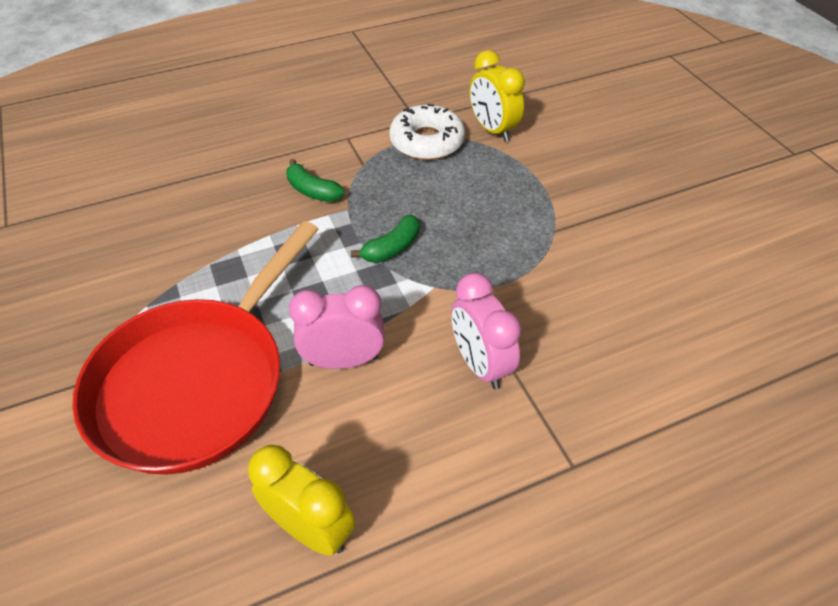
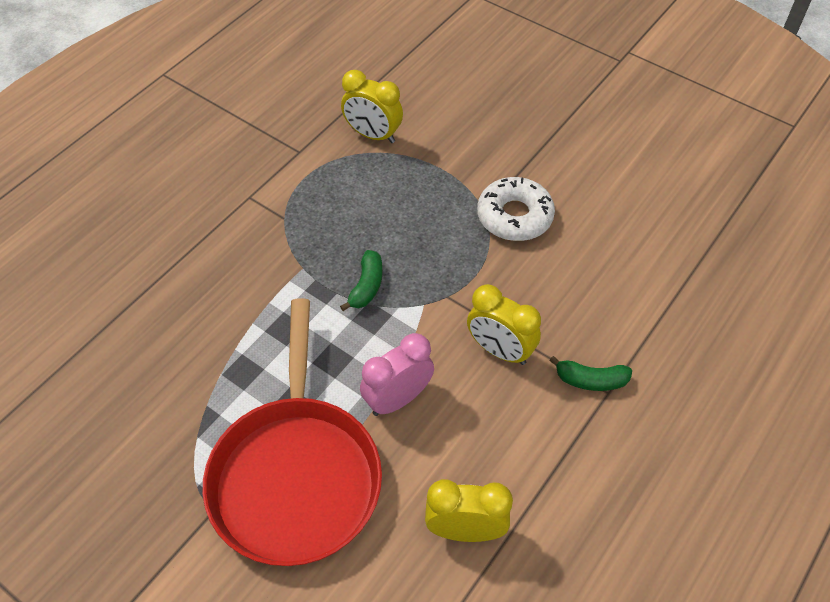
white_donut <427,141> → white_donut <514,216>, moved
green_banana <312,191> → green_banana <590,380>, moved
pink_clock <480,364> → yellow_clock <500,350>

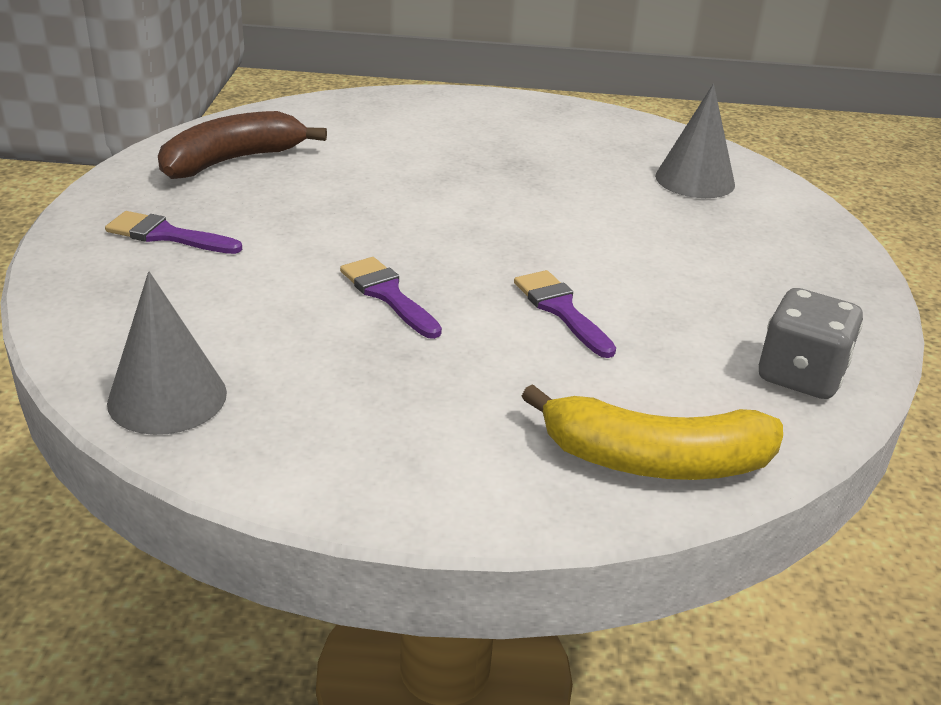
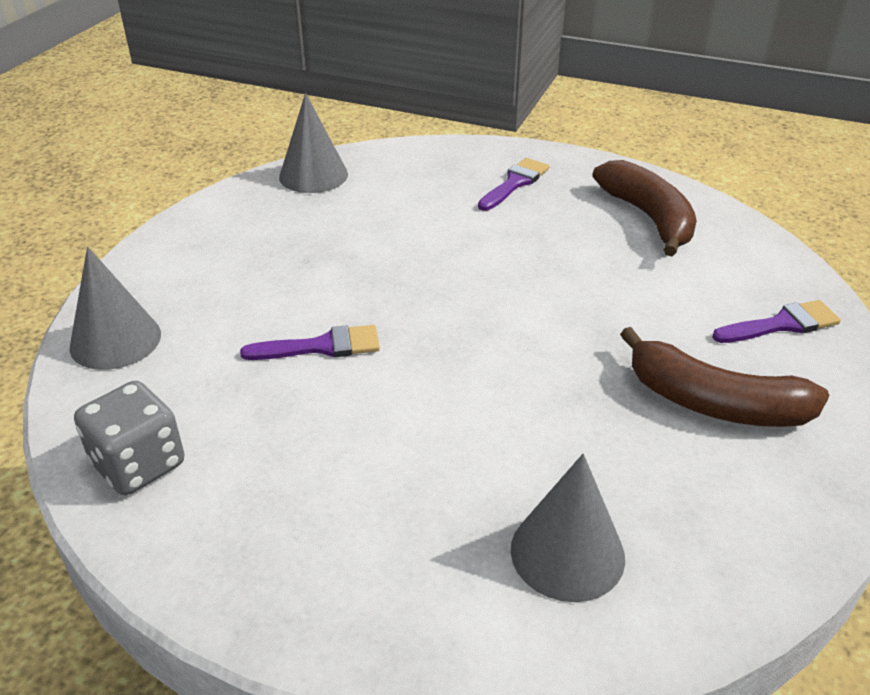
purple_brush <388,295> → purple_brush <781,324>, moved
yellow_banana <655,460> → grey_cone <115,340>
- → brown_banana <714,403>

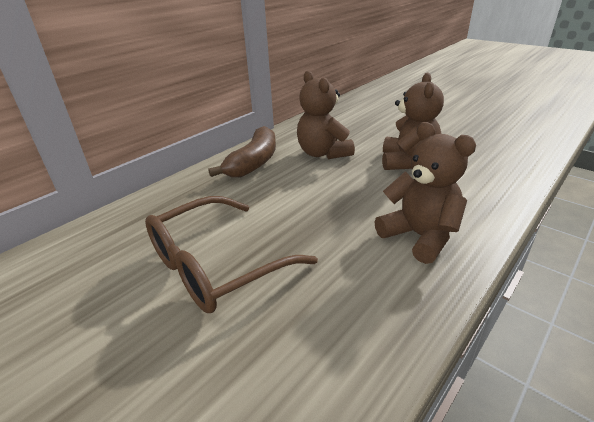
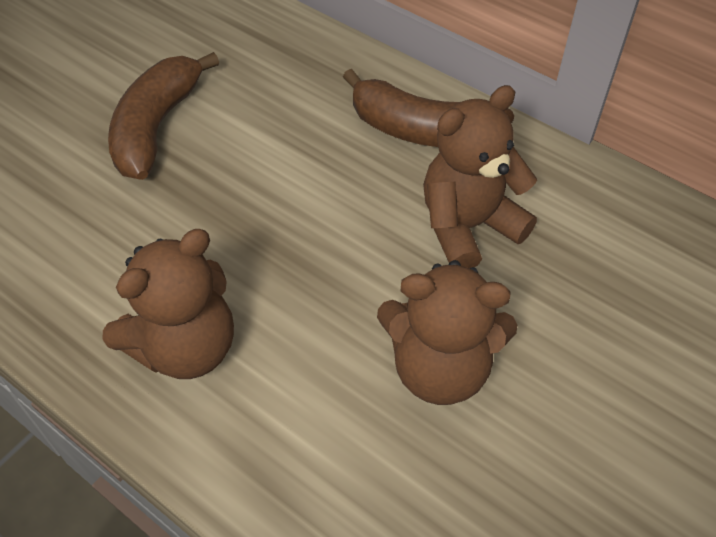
brown_glasses <216,265> → brown_banana <156,127>

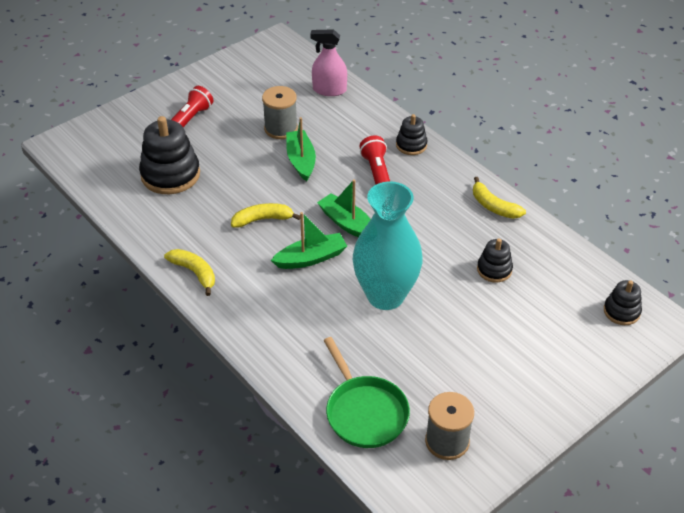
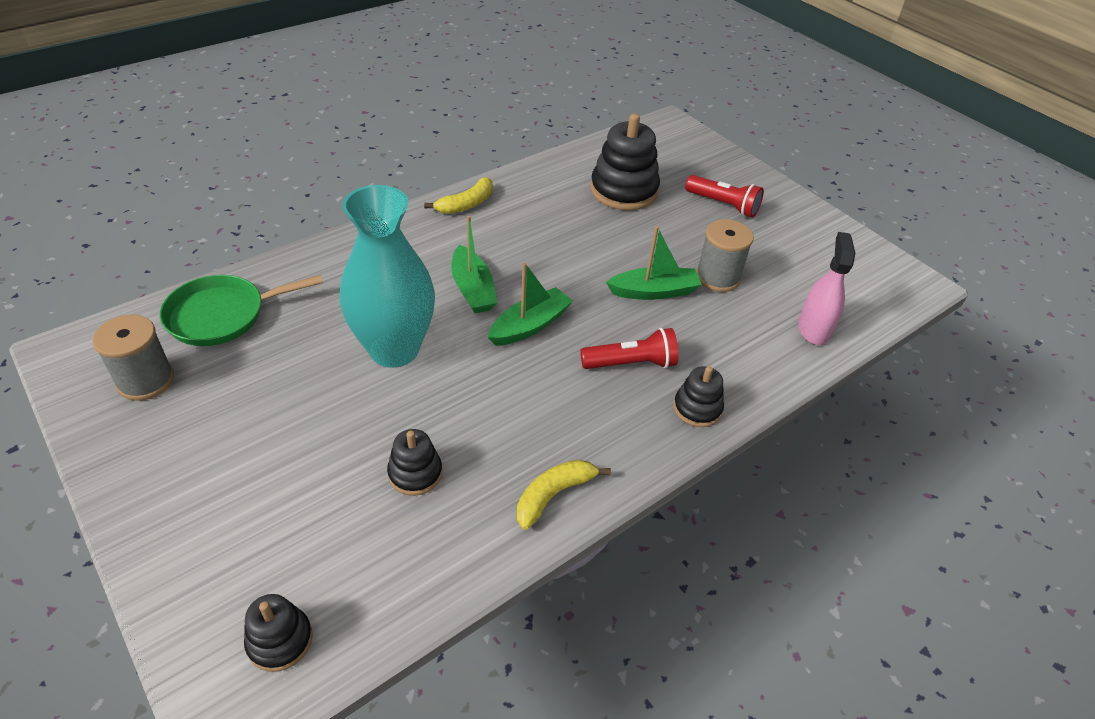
yellow_banana <263,219> → -

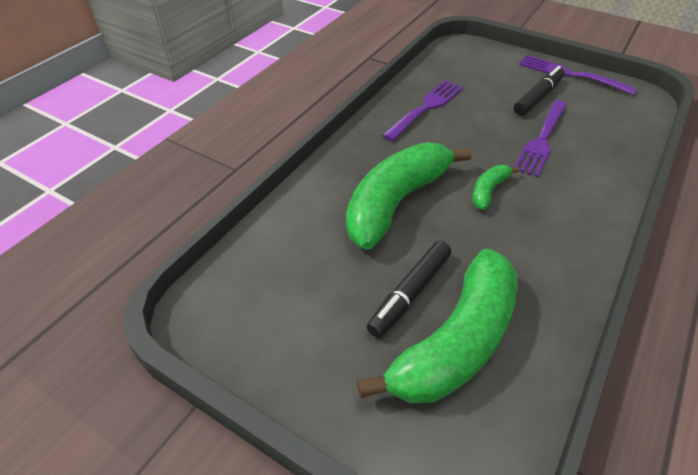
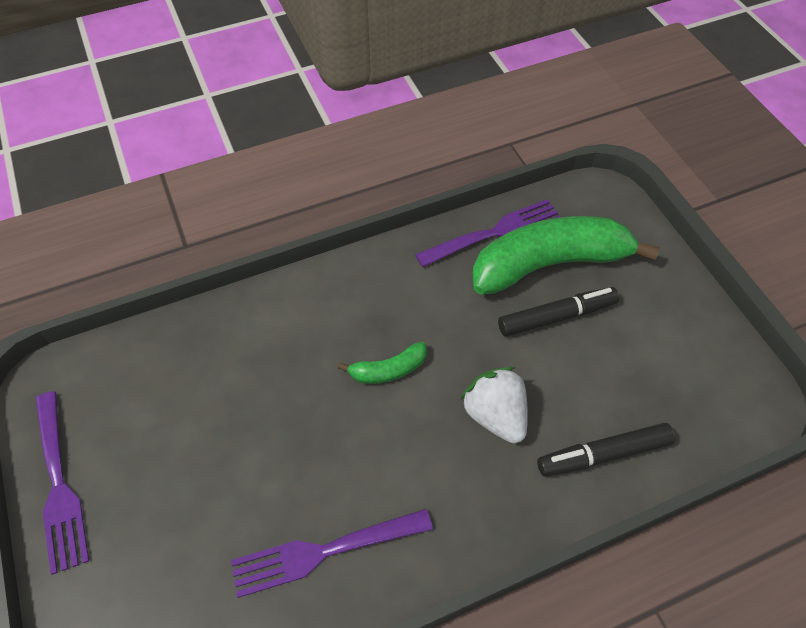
black_marker <537,97> → black_marker <604,454>, moved
purple_fork <542,139> → purple_fork <494,233>, moved
green_banana <396,202> → white_strawberry <495,415>

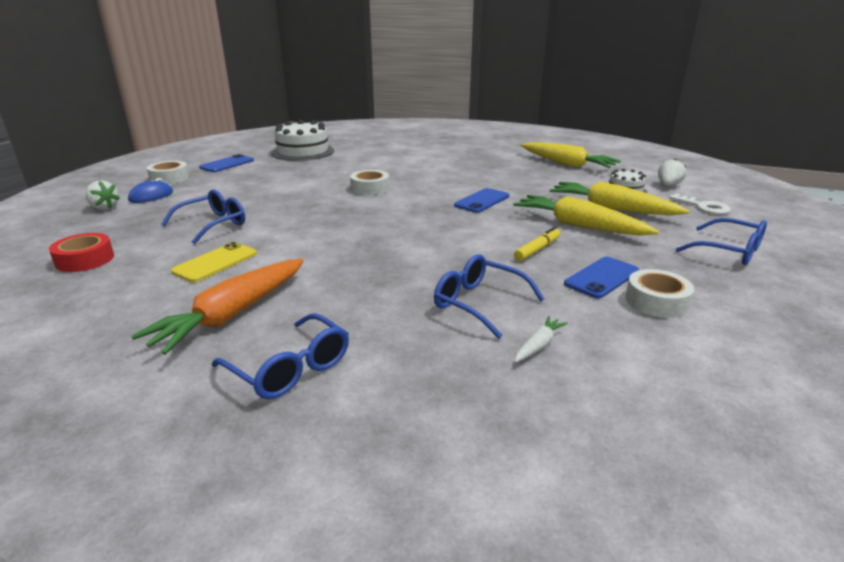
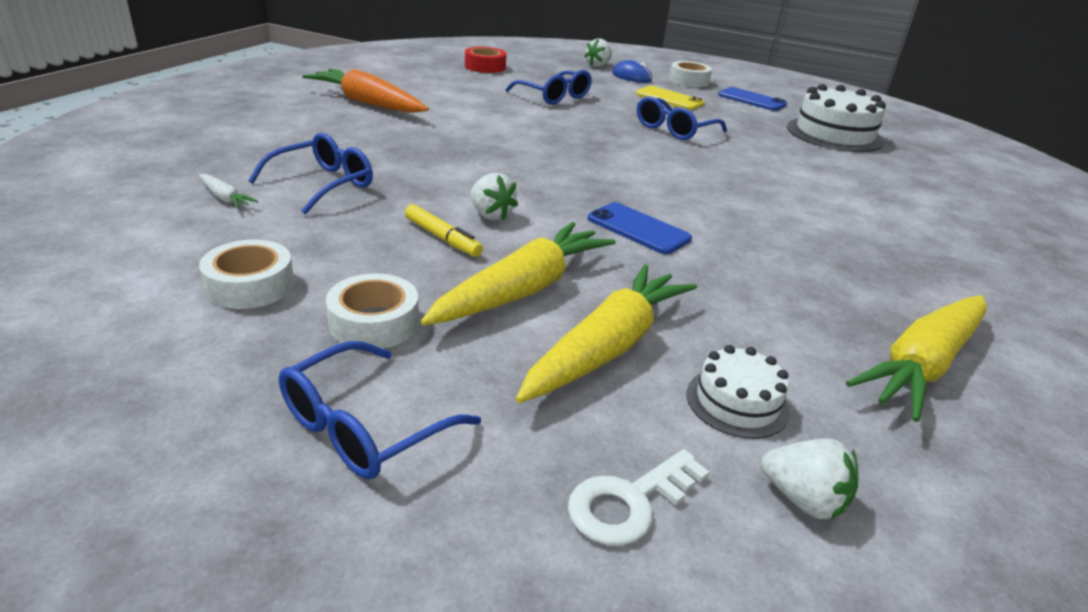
white_tape <370,188> → white_tape <374,322>, moved
yellow_phone <215,262> → yellow_phone <669,99>, moved
blue_phone <602,277> → -
blue_glasses <290,368> → blue_glasses <674,129>, moved
- → white_strawberry <490,215>

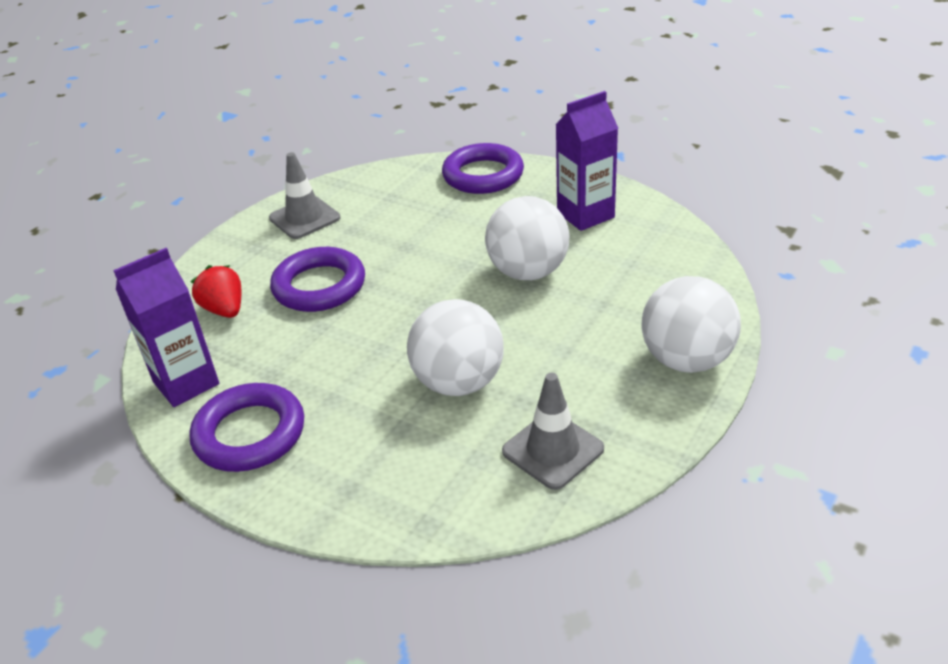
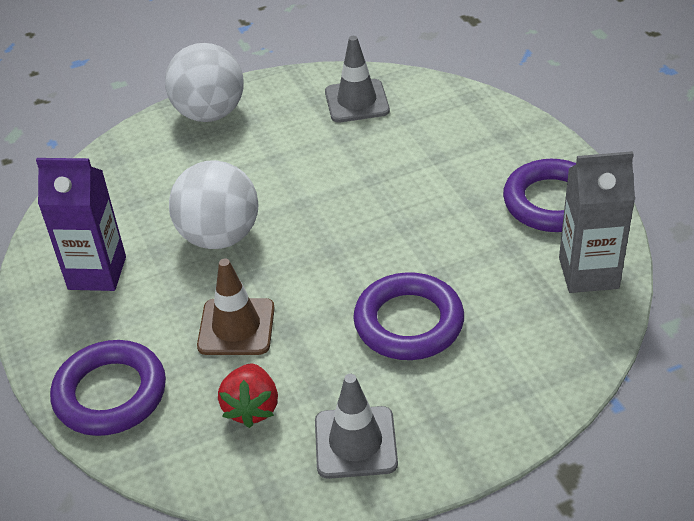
purple_carton <186,383> → grey_carton <588,273>
red_strawberry <224,310> → red_strawberry <251,408>, moved
white_ball <459,383> → -
- → brown_traffic_cone <236,327>

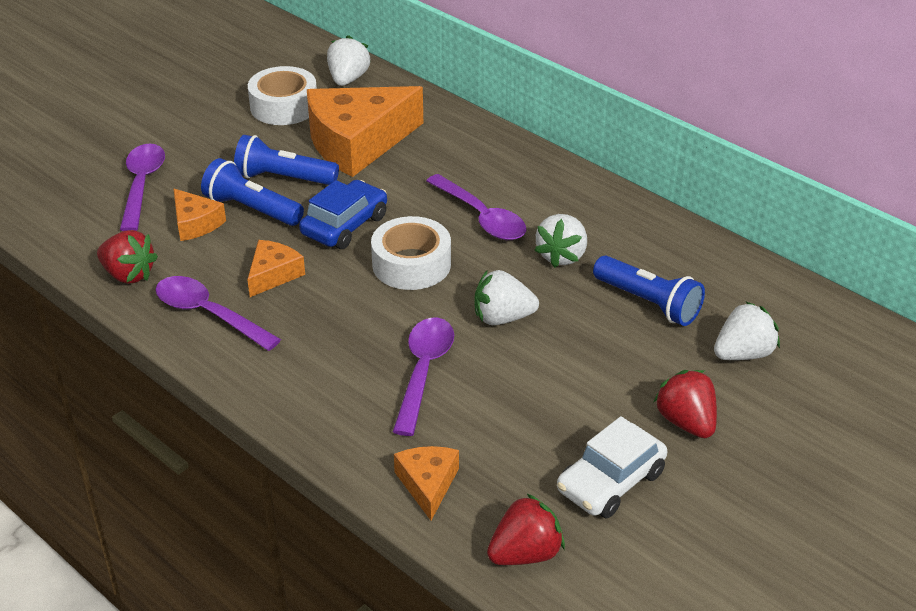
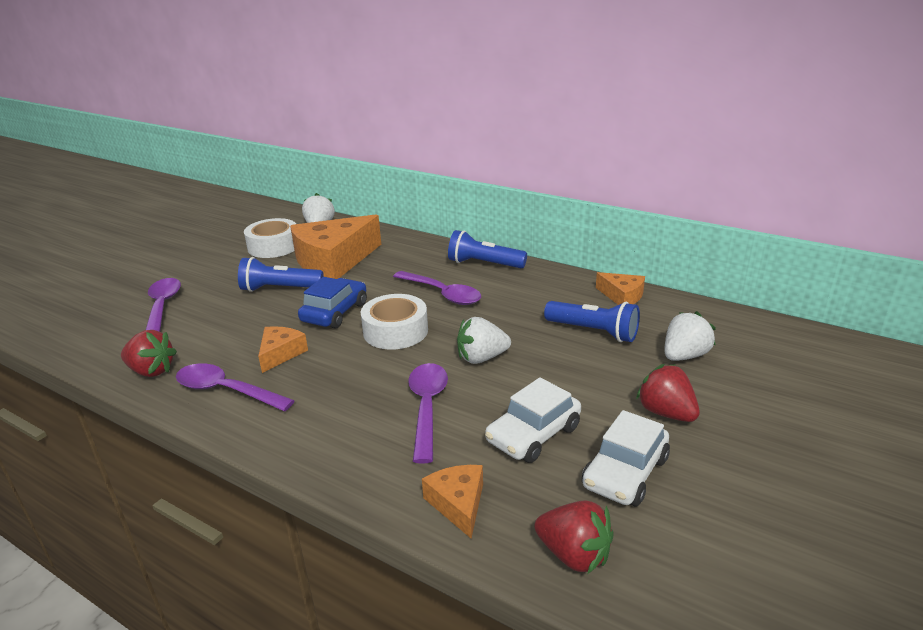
blue_flashlight <251,209> → blue_flashlight <484,264>, moved
orange_cheese <195,223> → orange_cheese <622,296>, moved
white_strawberry <562,256> → -
red_strawberry <525,553> → red_strawberry <574,555>, 75 degrees clockwise
- → white_car <533,434>

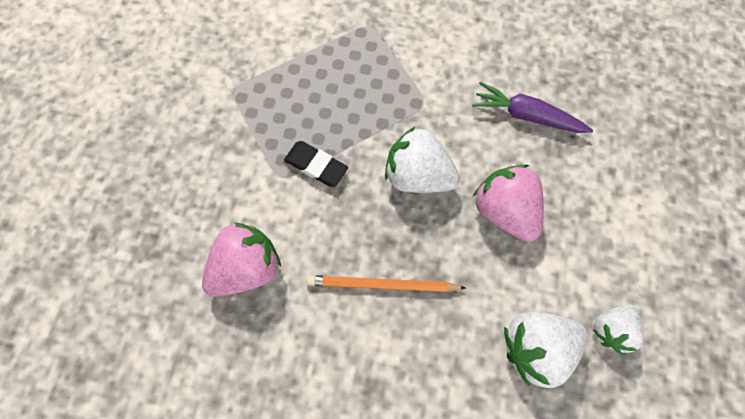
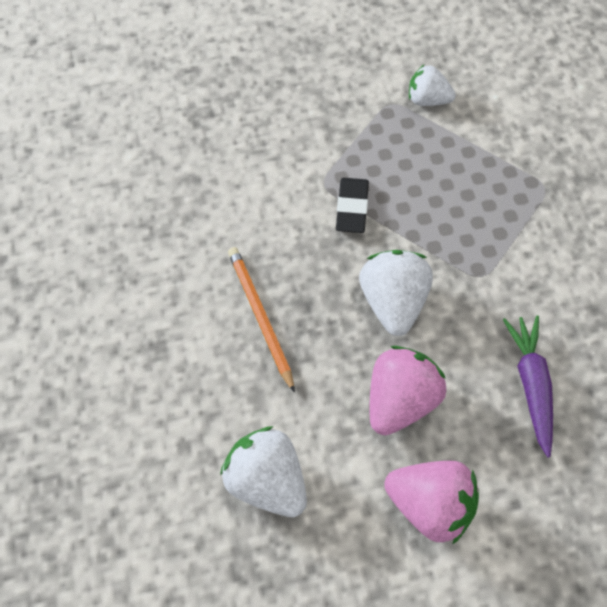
pink_strawberry <248,267> → pink_strawberry <431,507>, moved
white_strawberry <610,328> → white_strawberry <428,99>, moved

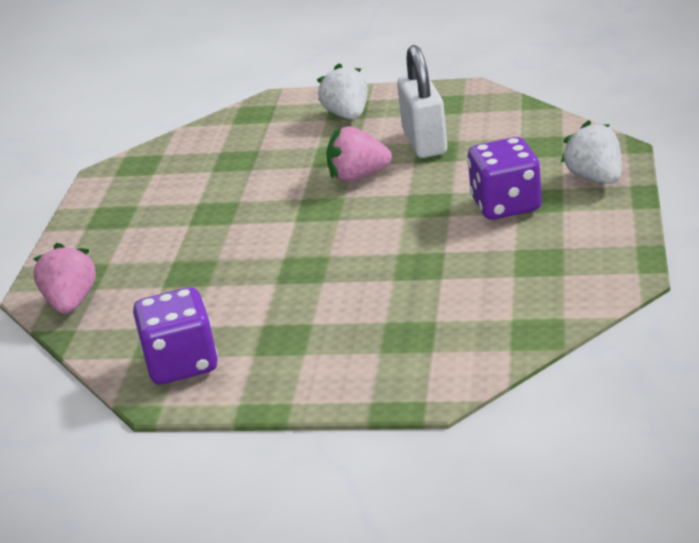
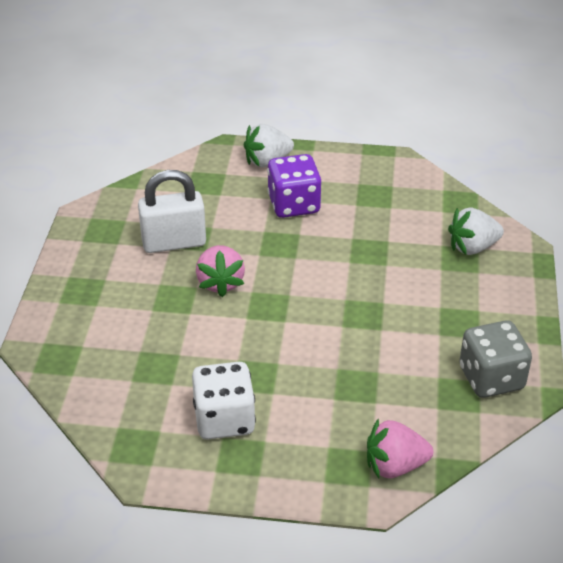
white_strawberry <347,115> → white_strawberry <472,247>, moved
purple_dice <182,364> → grey_dice <491,378>
- → white_dice <224,419>

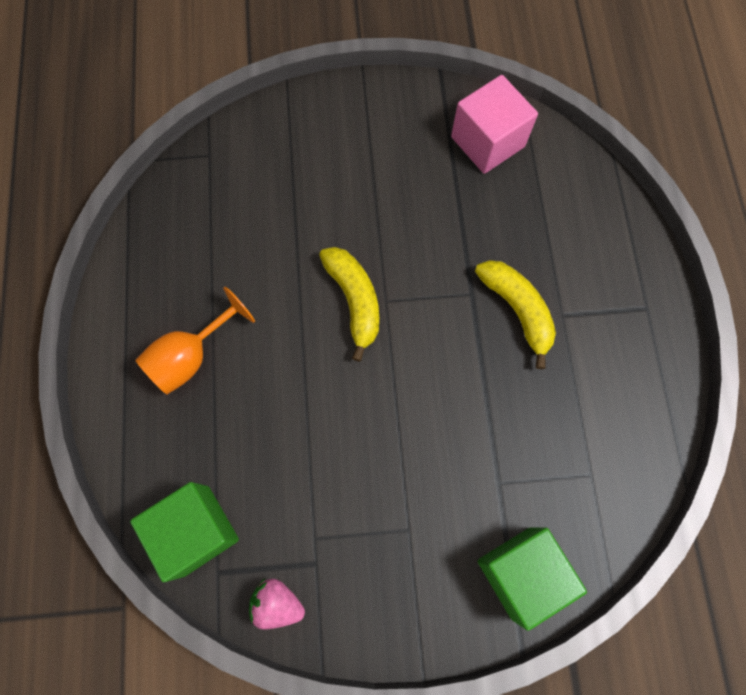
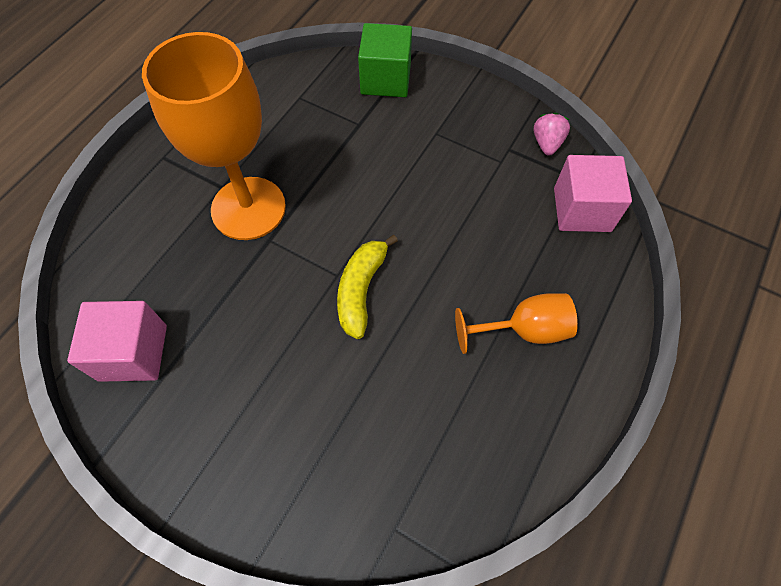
yellow_banana <517,310> → orange_goblet <248,208>
green_cube <196,530> → pink_cube <582,210>
pink_strawberry <277,602> → pink_strawberry <547,143>, 135 degrees counterclockwise

